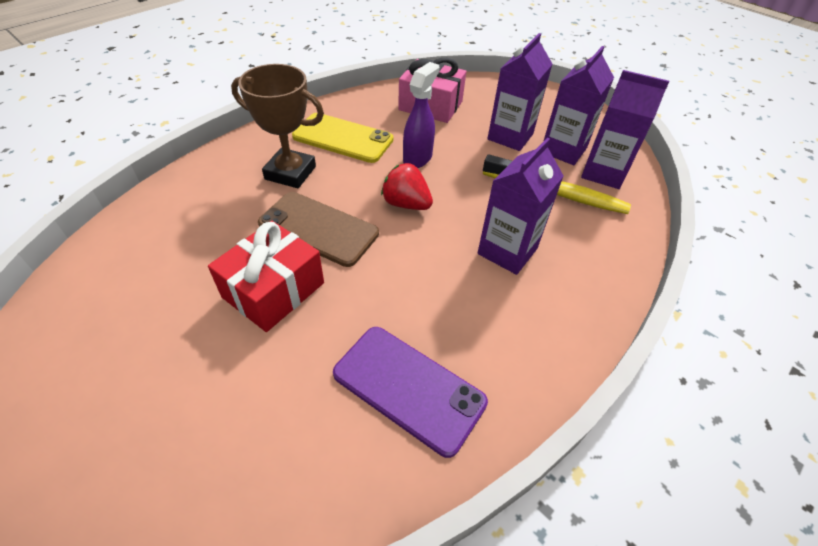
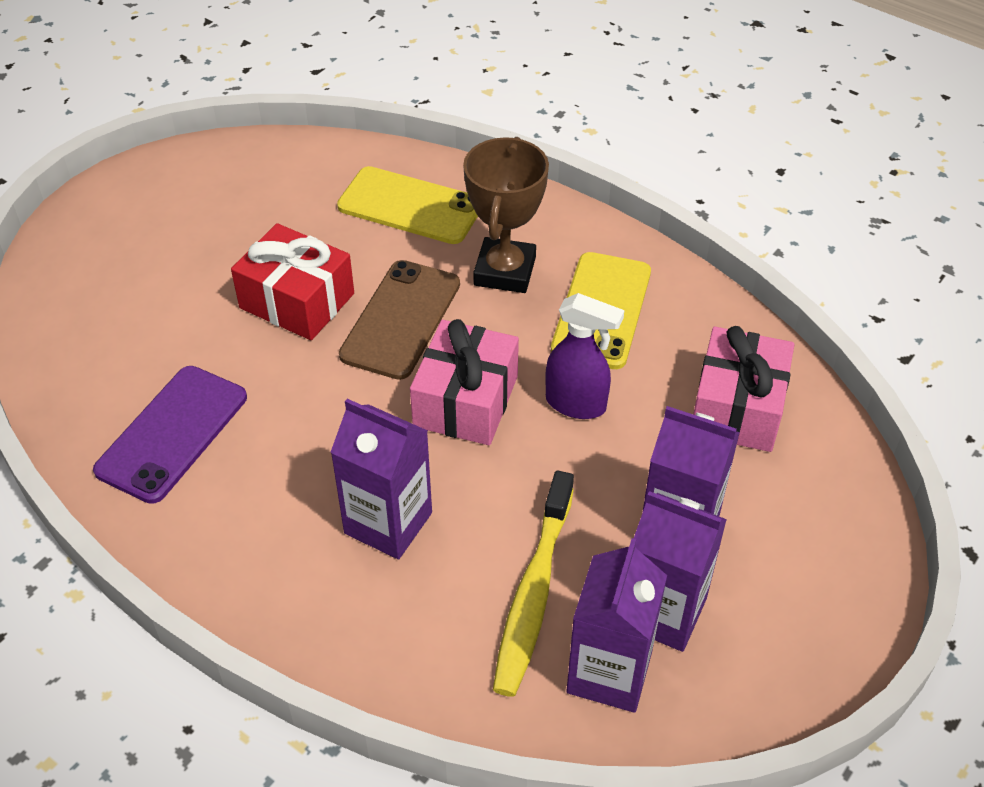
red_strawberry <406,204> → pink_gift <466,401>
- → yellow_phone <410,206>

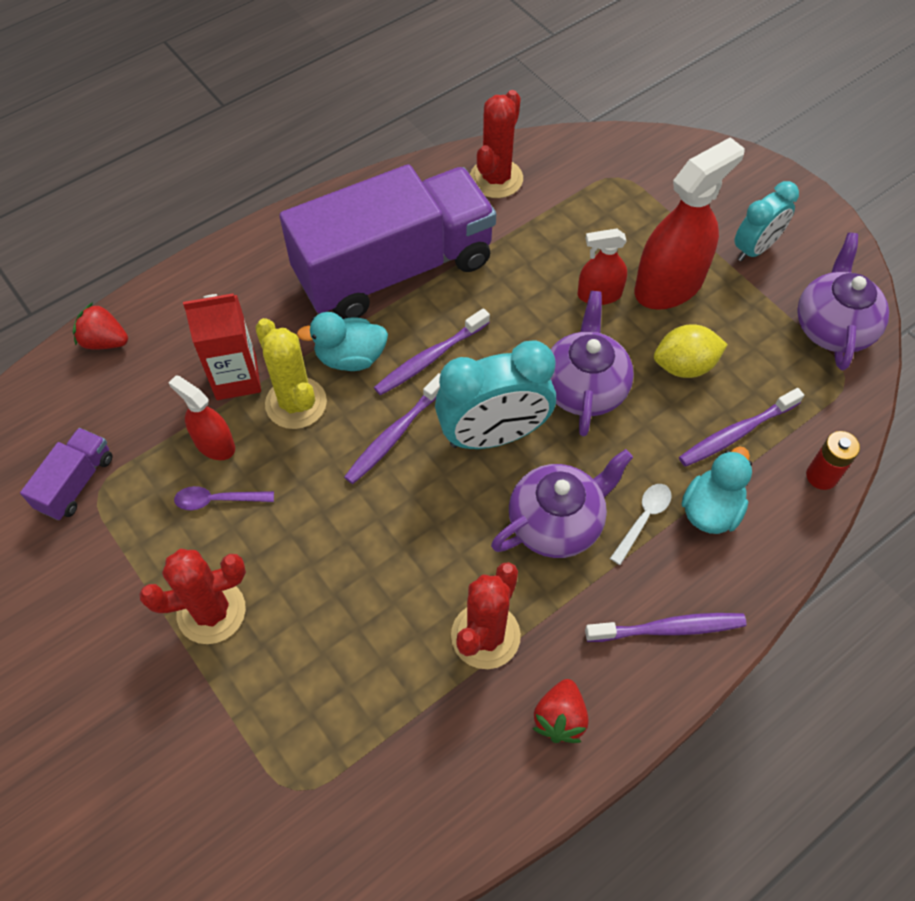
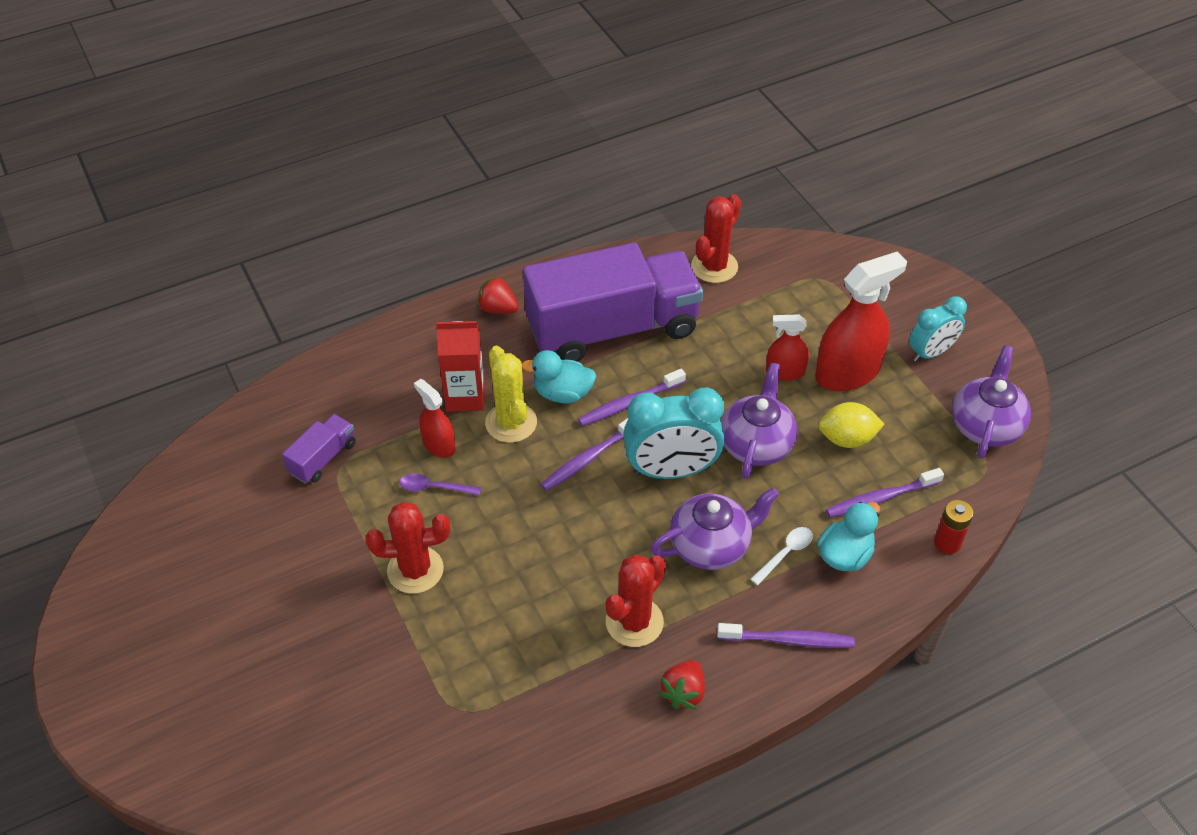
red_strawberry <105,341> → red_strawberry <497,308>, moved

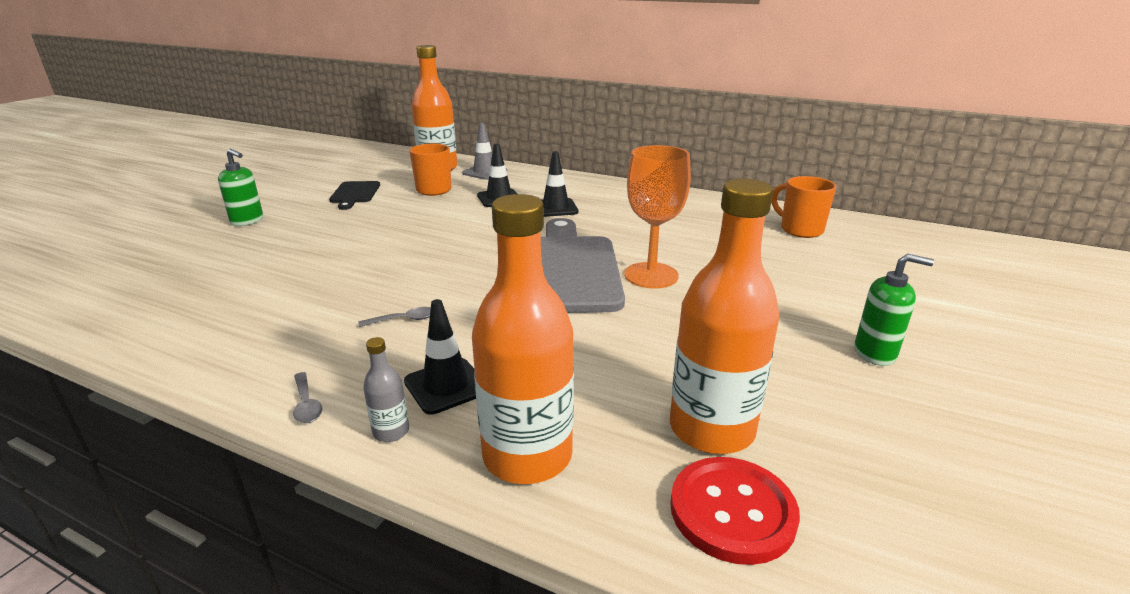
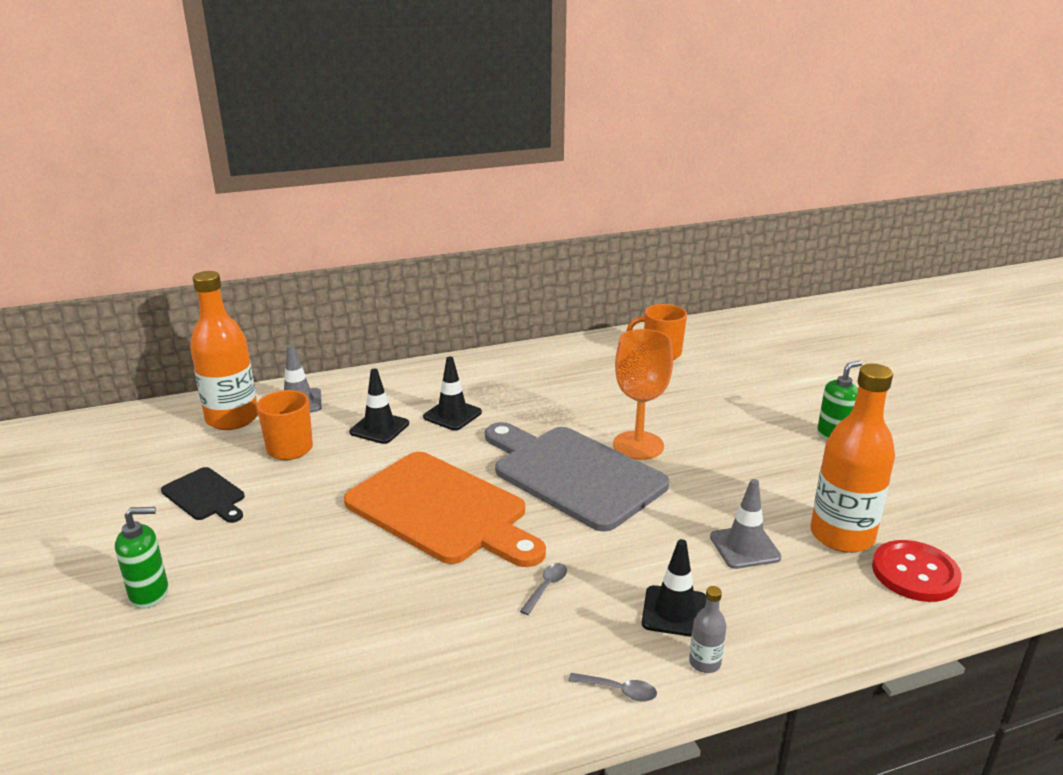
orange_bottle <527,456> → -
- → orange_cutting_board <442,510>
- → grey_traffic_cone <744,547>

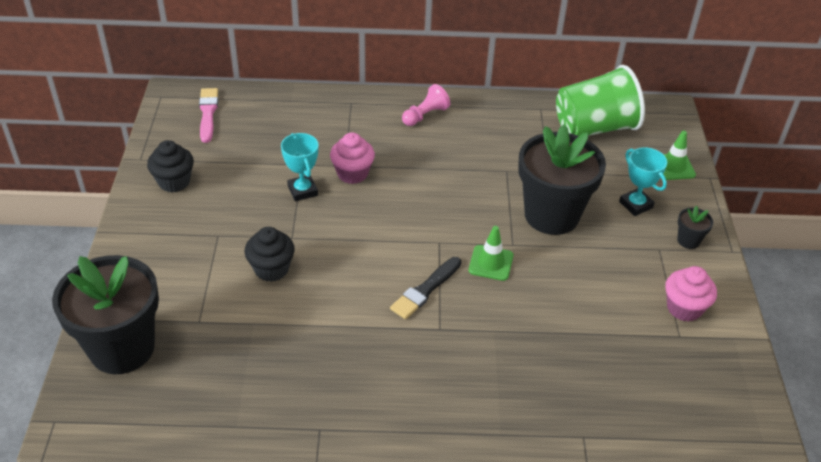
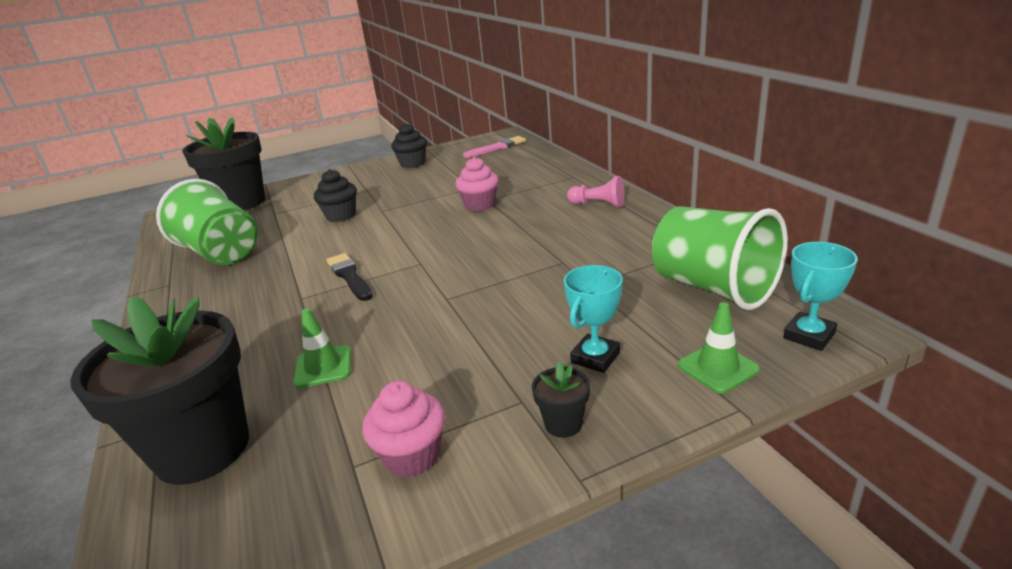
black_flower_pot <551,215> → black_flower_pot <202,449>, moved
turquoise_trophy <302,191> → turquoise_trophy <809,336>, moved
green_traffic_cone <491,263> → green_traffic_cone <323,367>, moved
black_brush <425,290> → black_brush <349,276>, 45 degrees clockwise
- → green_cup <221,253>

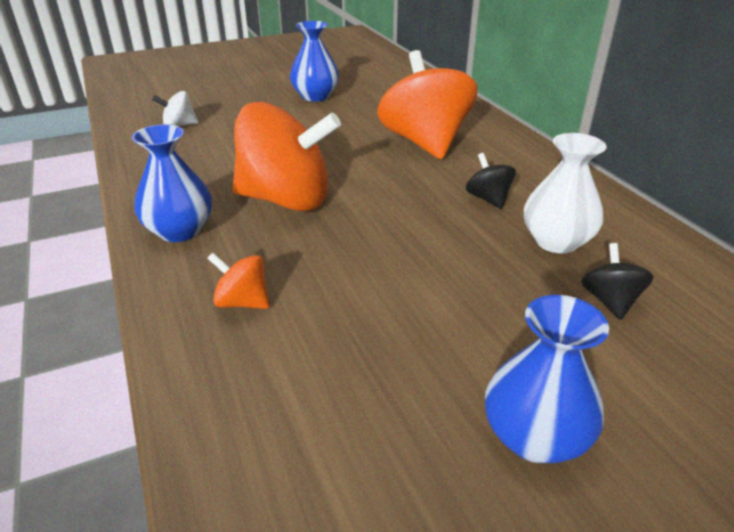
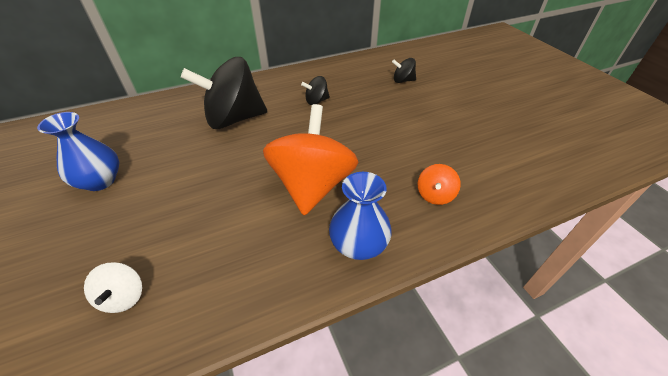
orange_spinning_top <425,143> → black_spinning_top <234,119>
white_vase <556,241> → -
blue_vase <534,437> → -

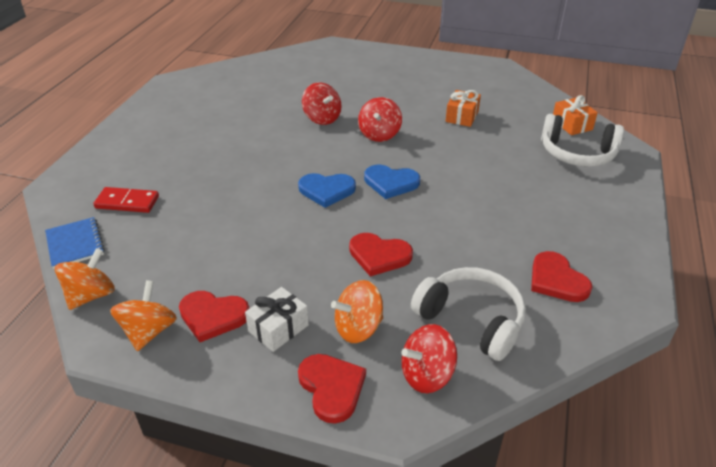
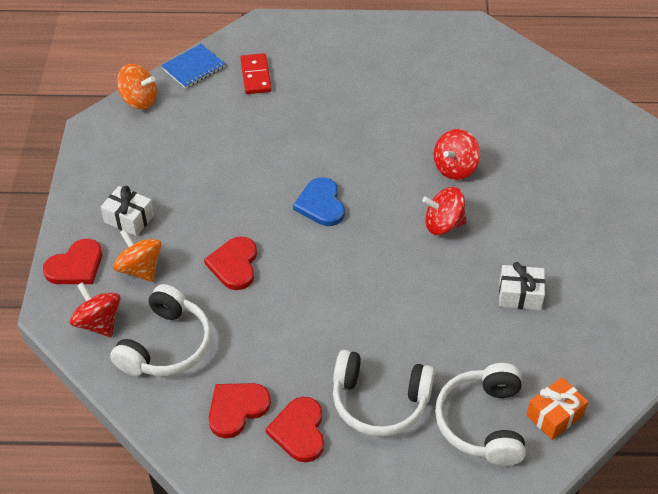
orange_gift <462,116> → white_gift <520,295>
blue_heart <391,183> → -
orange_spinning_top <149,331> → -
red_heart <213,316> → red_heart <299,431>, moved
- → white_headphones <379,402>

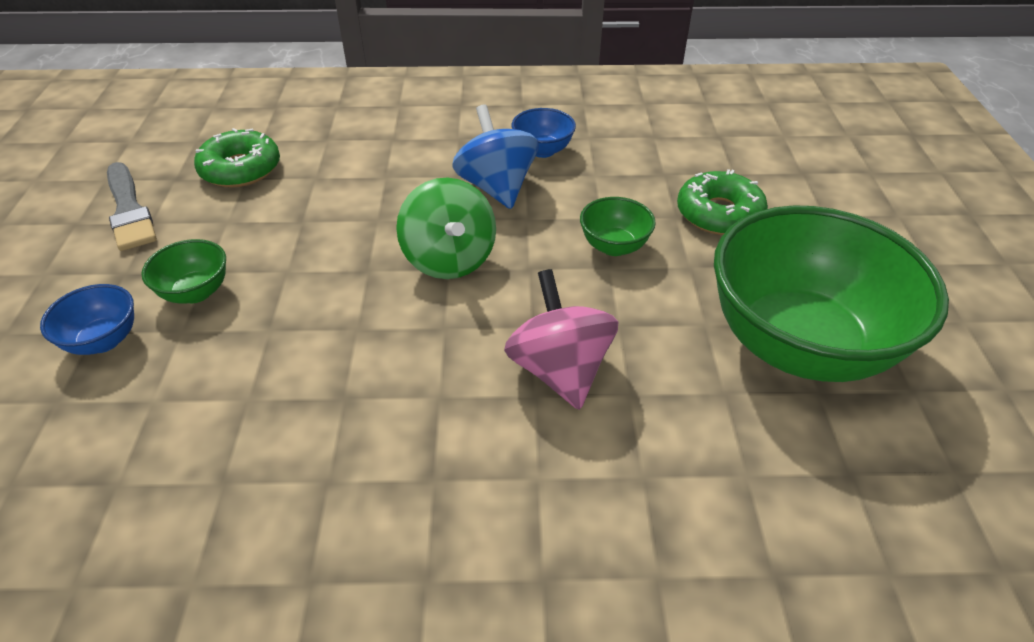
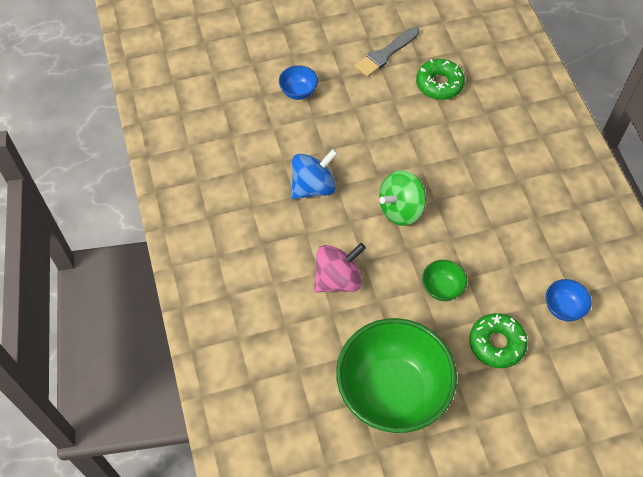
blue_spinning_top <496,187> → blue_spinning_top <313,187>, moved
blue_bowl <542,150> → blue_bowl <563,308>, moved
green_bowl <196,292> → -

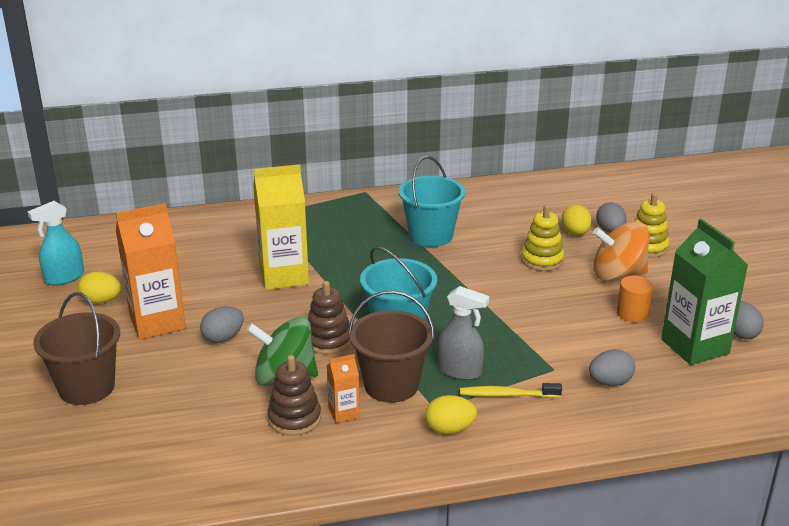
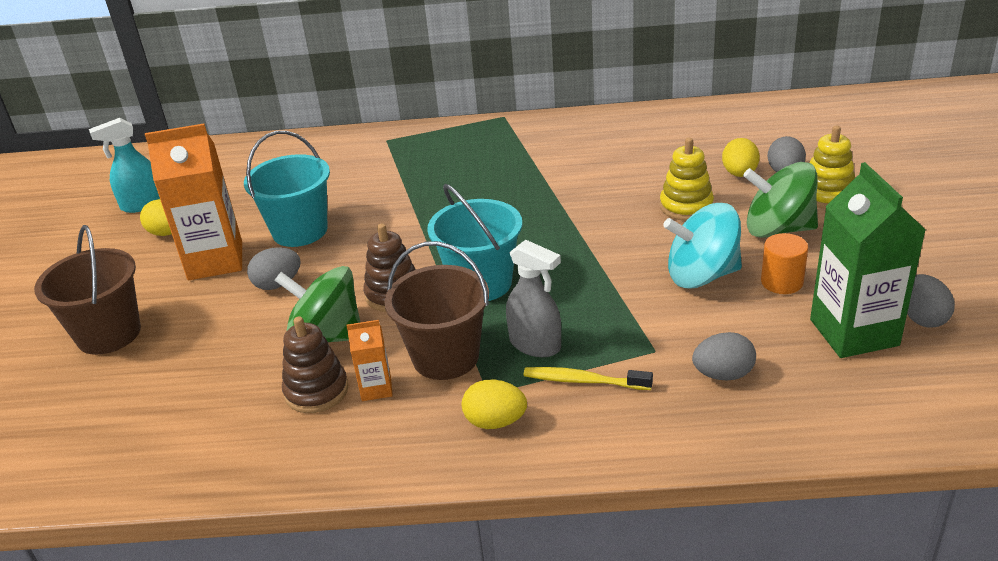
turquoise_bucket <431,235> → turquoise_bucket <300,231>, moved
yellow_carton <284,276> → -
orange_spinning_top <618,274> → green_spinning_top <778,229>
- → turquoise_spinning_top <702,275>

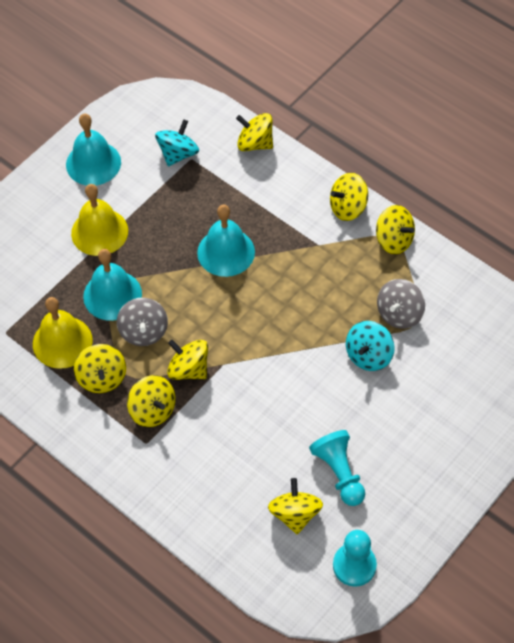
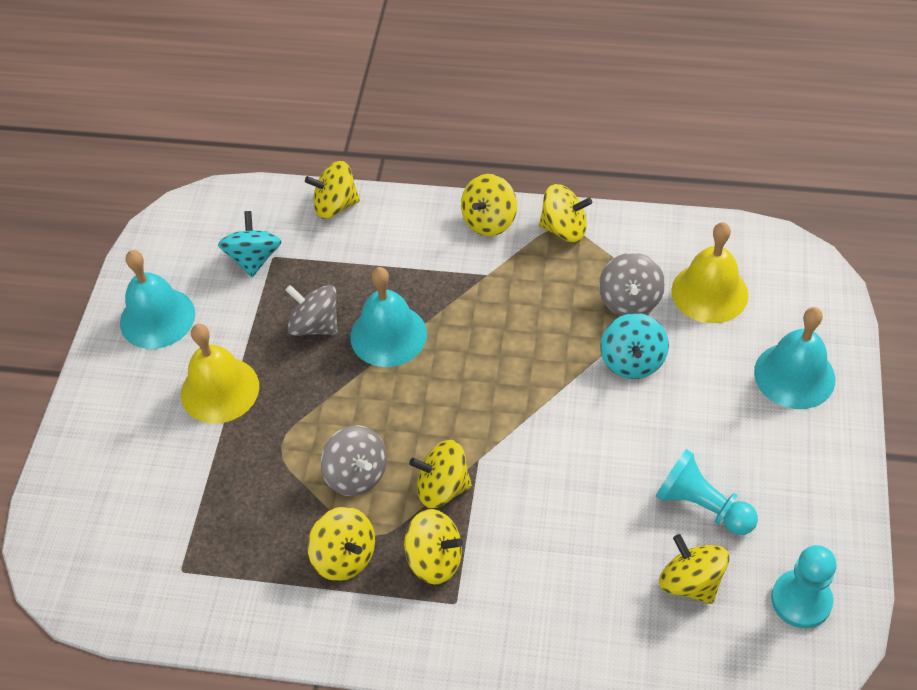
turquoise_bell <112,295> → turquoise_bell <794,375>, moved
yellow_bell <62,342> → yellow_bell <709,292>, moved
- → grey_spinning_top <315,325>

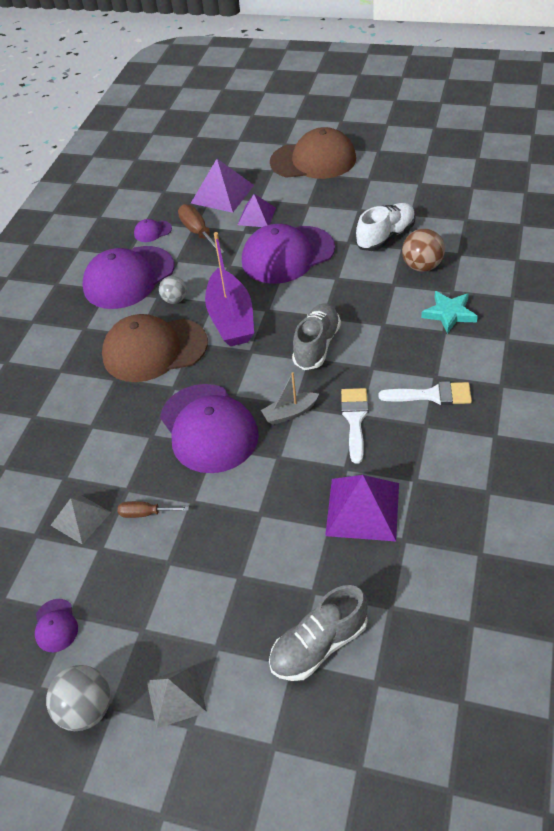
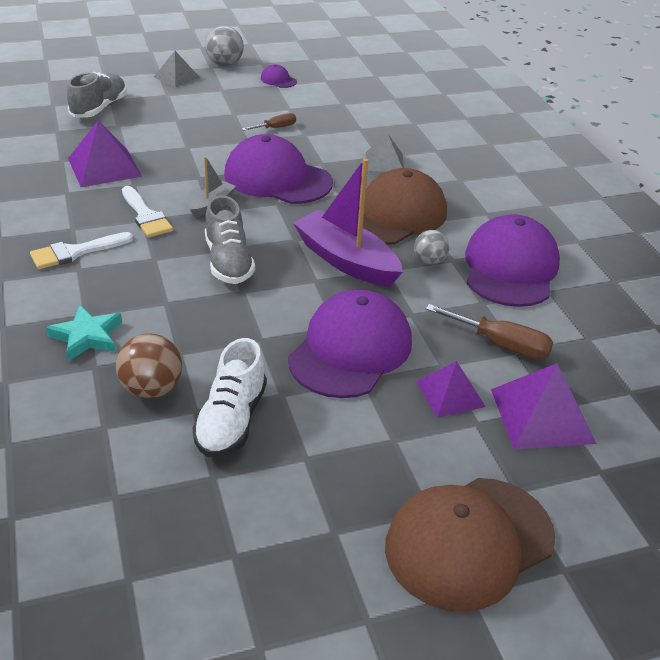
purple_cap <152,231> → -
grey_pyramid <81,518> → grey_pyramid <384,162>, moved

